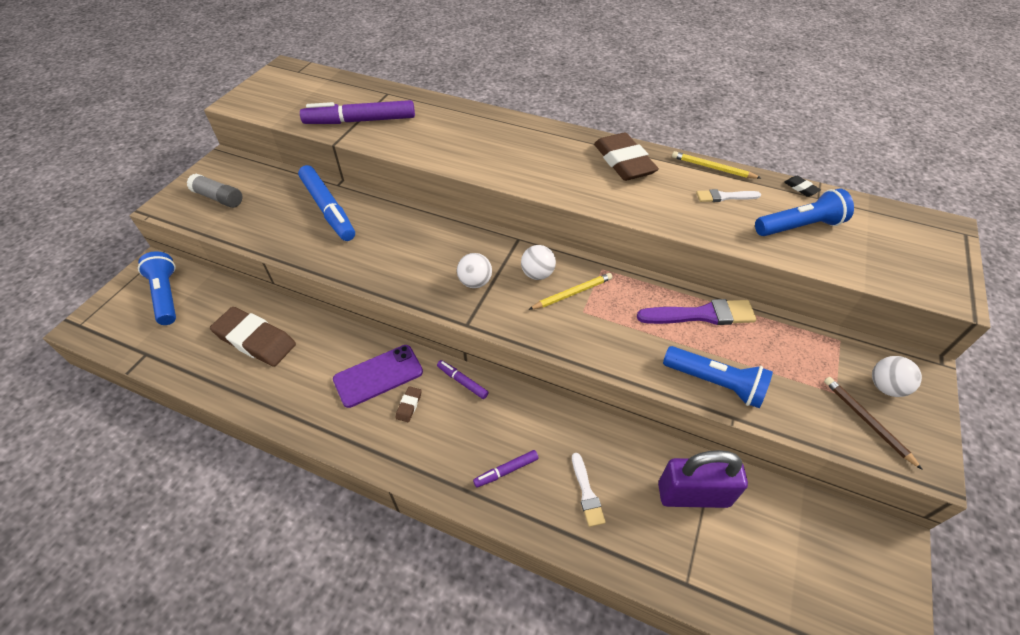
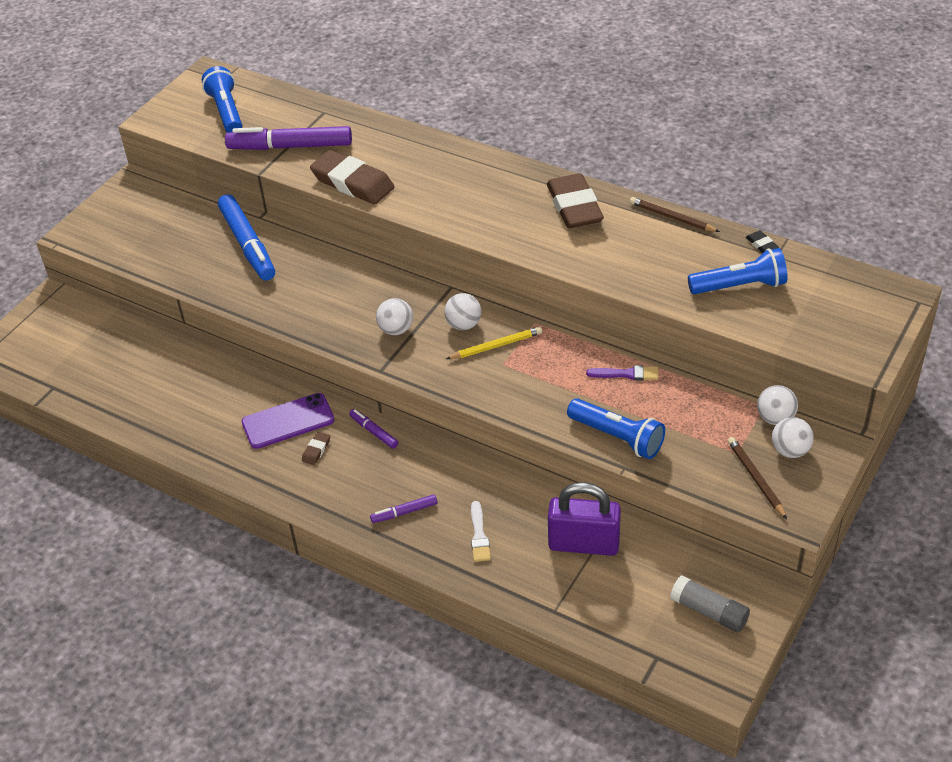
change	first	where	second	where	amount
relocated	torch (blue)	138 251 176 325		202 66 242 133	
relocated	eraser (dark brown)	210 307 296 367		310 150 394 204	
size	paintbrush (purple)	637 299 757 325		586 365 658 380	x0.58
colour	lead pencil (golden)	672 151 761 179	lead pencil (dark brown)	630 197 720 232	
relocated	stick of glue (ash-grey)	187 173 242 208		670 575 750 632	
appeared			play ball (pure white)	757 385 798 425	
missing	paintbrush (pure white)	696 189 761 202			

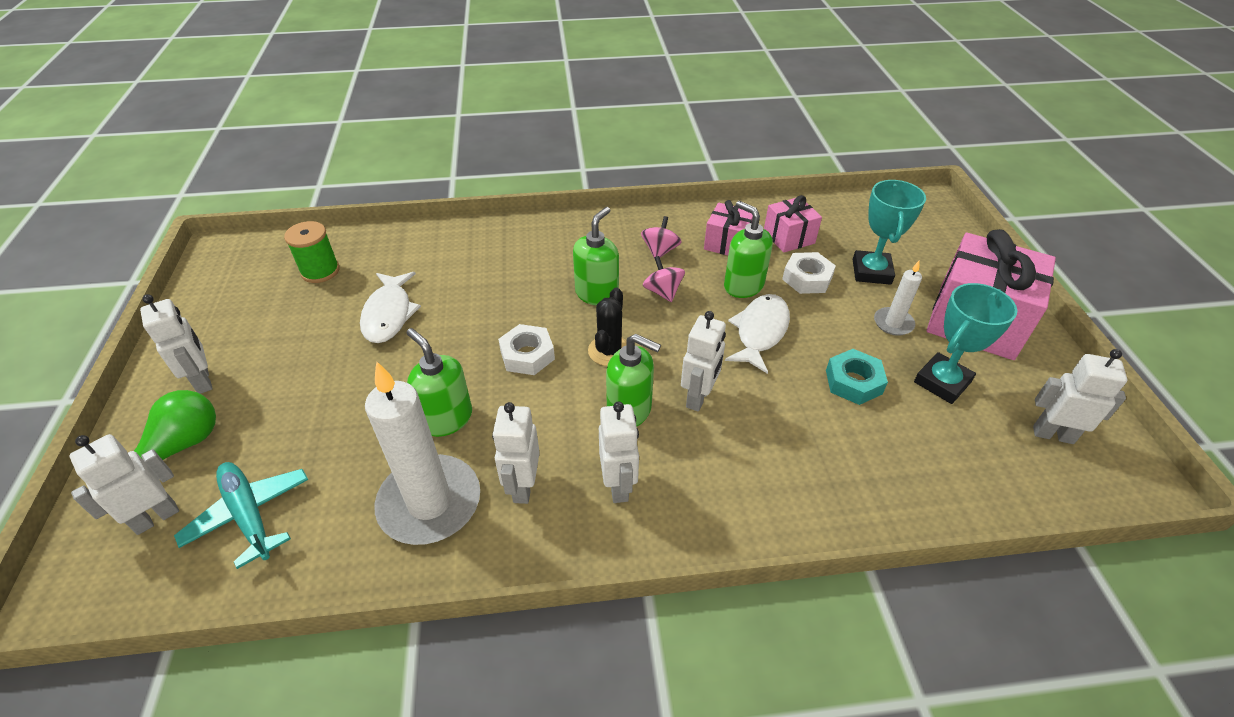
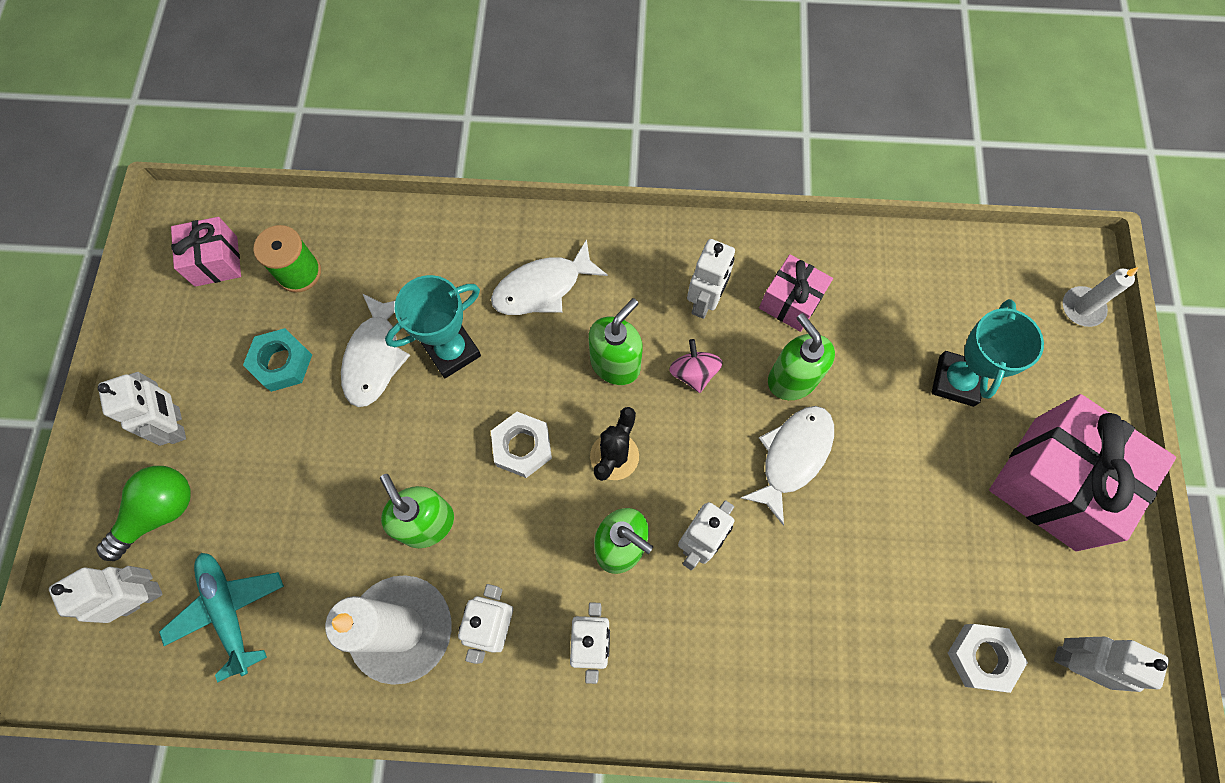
change	first	where	second	where	amount
relocated	present (rosy)	764 195 822 253		171 217 241 287	
relocated	hex nut (aqua)	826 349 888 405		243 328 312 392	
relocated	trophy (aqua)	914 283 1017 404		385 275 481 378	
appeared			fish figure (pure white)	491 239 608 315	
exchanged	spinning top (rosy)	641 216 682 259	robot figure (pure white)	687 239 735 319	
relocated	hex nut (pure white)	782 252 836 294		948 624 1028 693	
relocated	wax candle (pure white)	874 261 922 336		1063 267 1139 327	

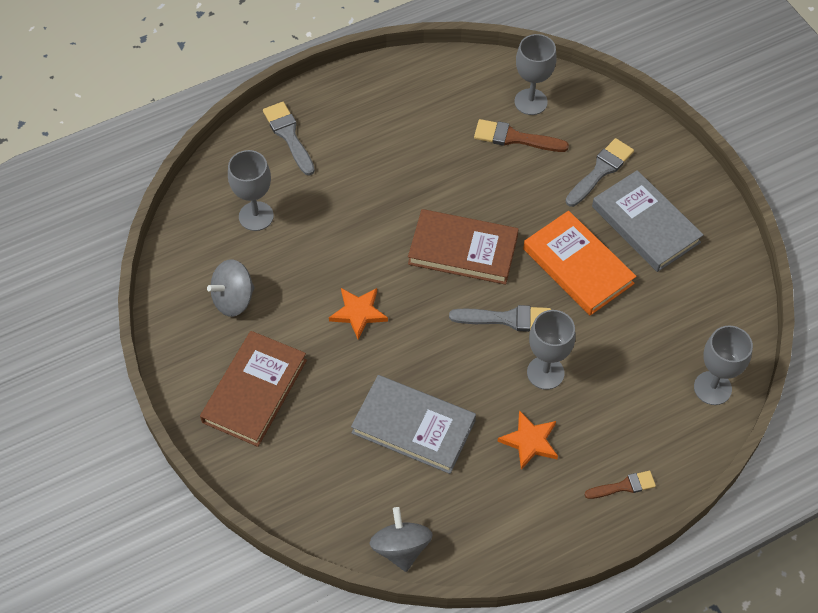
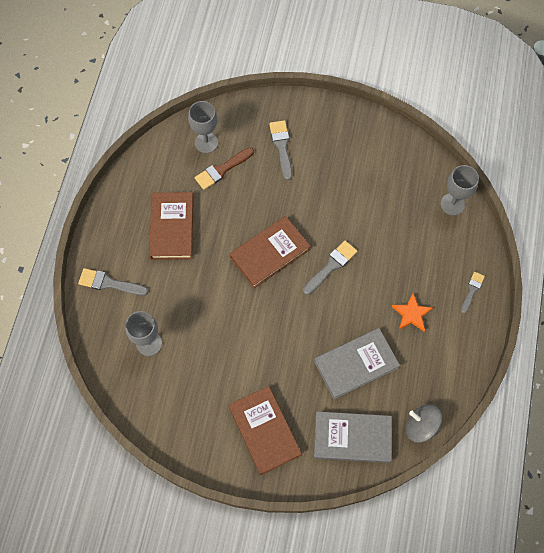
change	first	where	second	where	amount
appeared			book (dark brown)	149 192 194 260	
relocated	book (ash-grey)	592 170 704 272		314 411 392 463	
colour	paintbrush (dark brown)	584 471 656 499	paintbrush (ash-grey)	461 272 485 314	
missing	spinning top (ash-grey)	207 259 254 317			
missing	star (orange-coloured)	329 288 388 339			
missing	book (orange-coloured)	523 211 636 316			
missing	wine glass (ash-grey)	527 310 576 390			

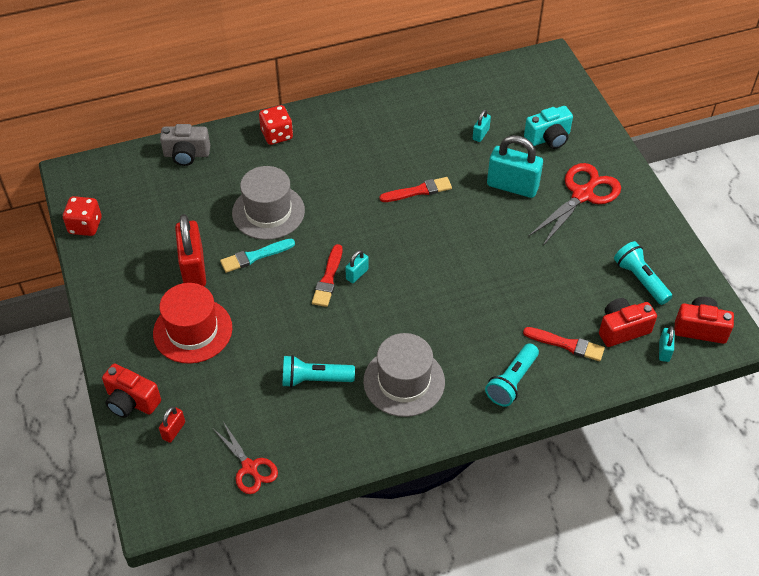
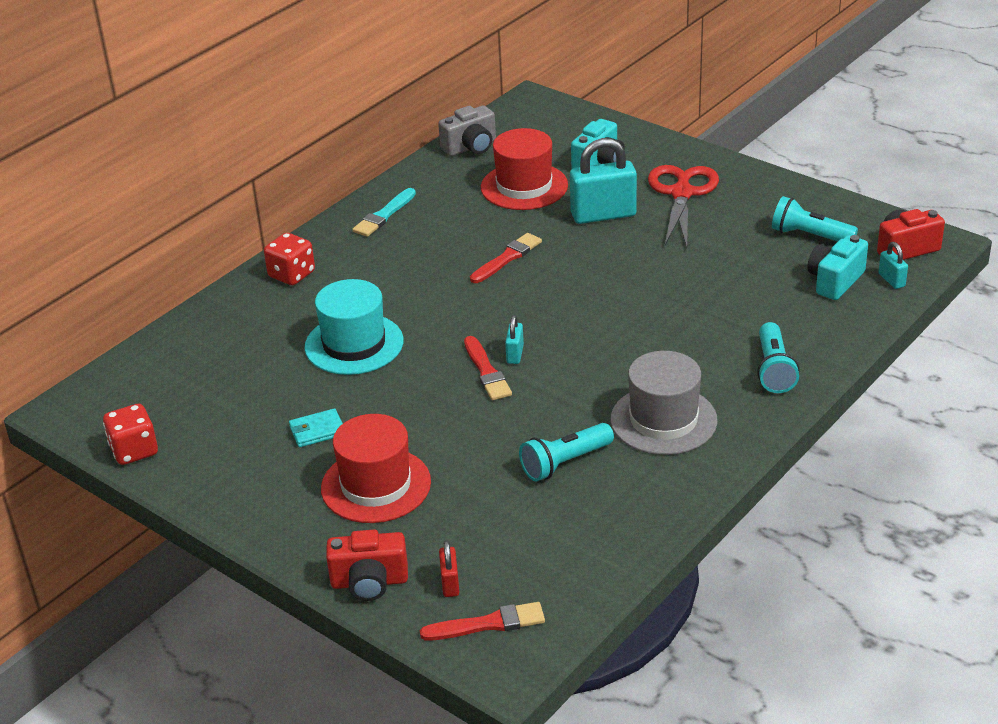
change	first	where	second	where	amount
exchanged	padlock (red)	175 214 206 286	wallet (aqua)	289 408 343 447	
colour	tall hat (ash-grey)	232 166 305 240	tall hat (aqua)	305 279 404 375	
relocated	paintbrush (aqua)	220 239 295 273		352 188 416 237	
relocated	paintbrush (red)	523 327 605 361		420 602 545 640	
relocated	camera (ash-grey)	160 124 210 166		438 106 496 156	
exchanged	padlock (aqua)	473 110 491 142	tall hat (red)	481 128 568 210	
colour	camera (red)	599 298 657 347	camera (aqua)	807 235 868 300	
missing	scissors (red)	213 423 278 494			

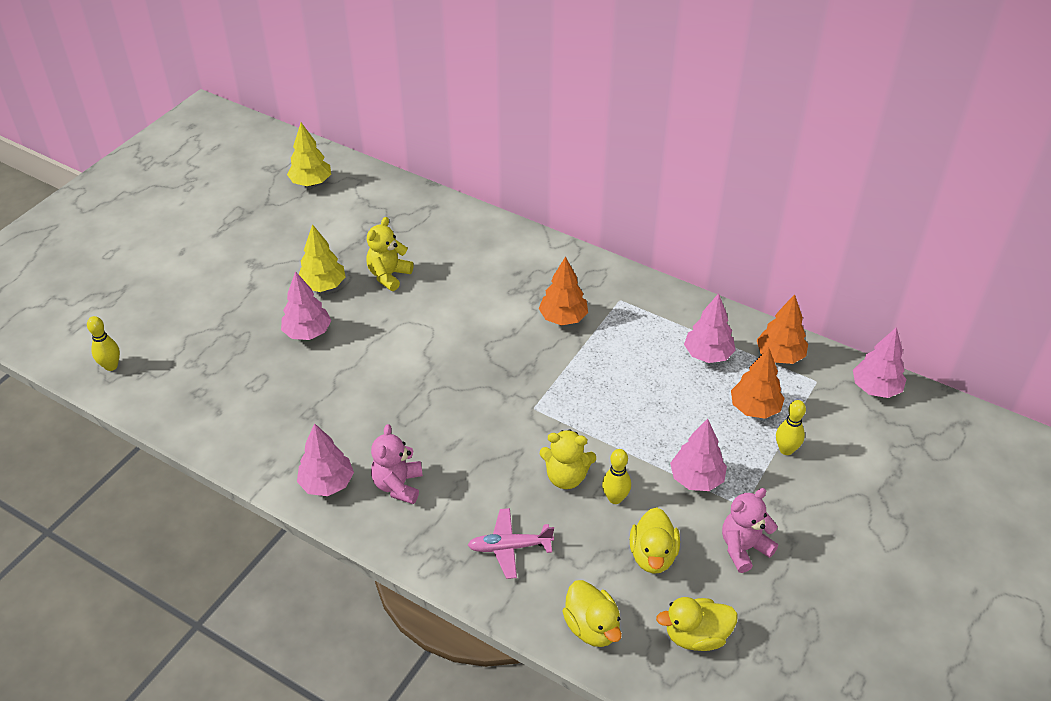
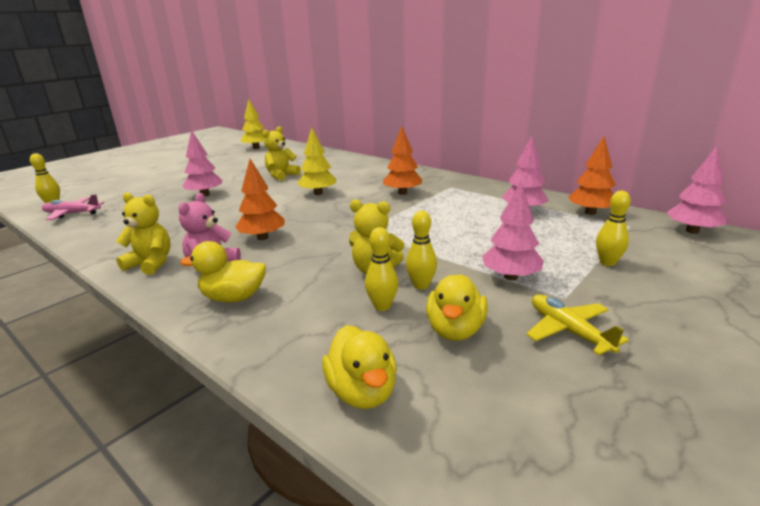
change	first	where	second	where	amount
relocated	aeroplane (rosy)	468 508 554 579		42 194 104 220	
exchanged	fir tree (rosy)	297 423 354 496	teddy (golden)	116 192 171 275	
relocated	duck (golden)	656 597 737 651		180 241 266 303	
relocated	fir tree (orange-coloured)	731 347 785 419		235 159 285 240	
relocated	fir tree (golden)	299 224 346 292		297 128 336 195	
appeared			tenpin (golden)	365 227 398 311	
exchanged	teddy (rosy)	722 488 778 573	aeroplane (golden)	526 294 629 355	

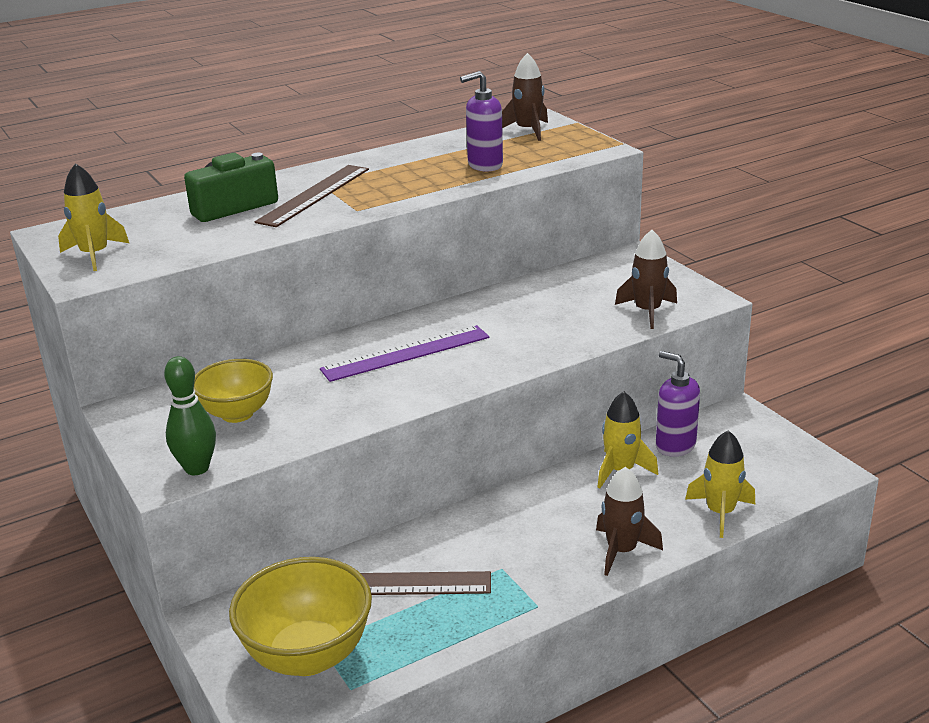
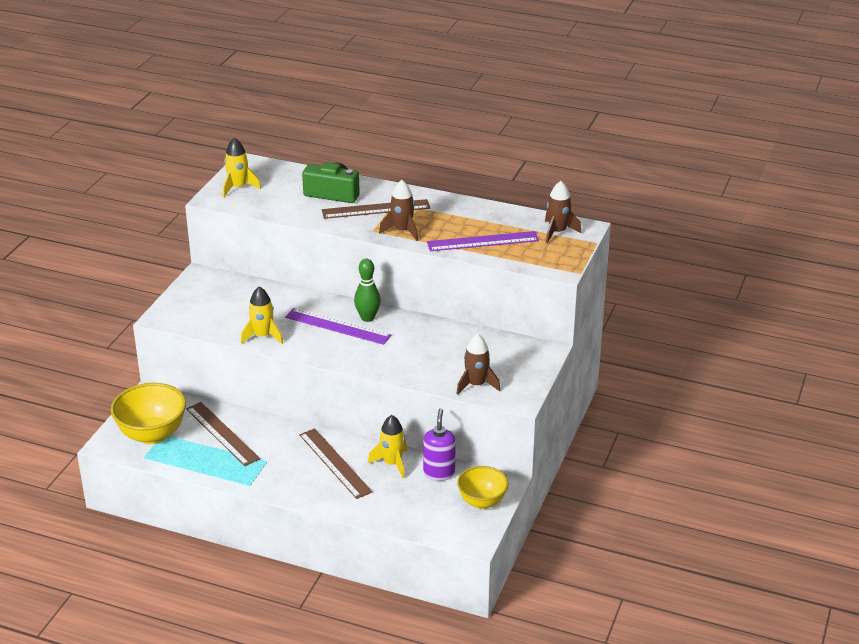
change	first	where	second	where	amount
relocated	toy rocket (golden)	685 430 755 538		241 287 283 344	
appeared			measuring stick (dark brown)	299 428 372 499	
relocated	tenpin (leaf-green)	164 356 216 475		354 259 381 322	
relocated	toy rocket (dark brown)	596 467 663 576		379 180 418 241	
exchanged	pump bottle (purple)	460 71 503 172	measuring stick (purple)	427 231 539 251	
relocated	bowl (golden)	194 359 273 423		457 466 508 509	

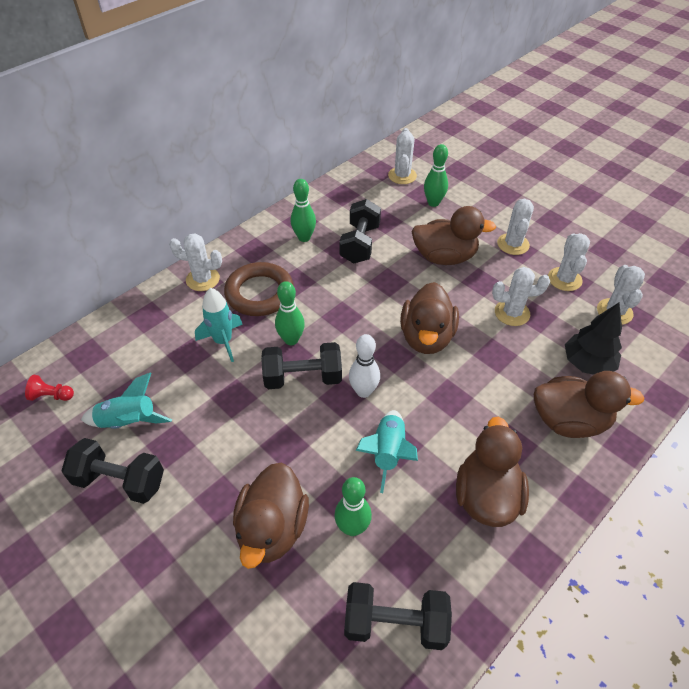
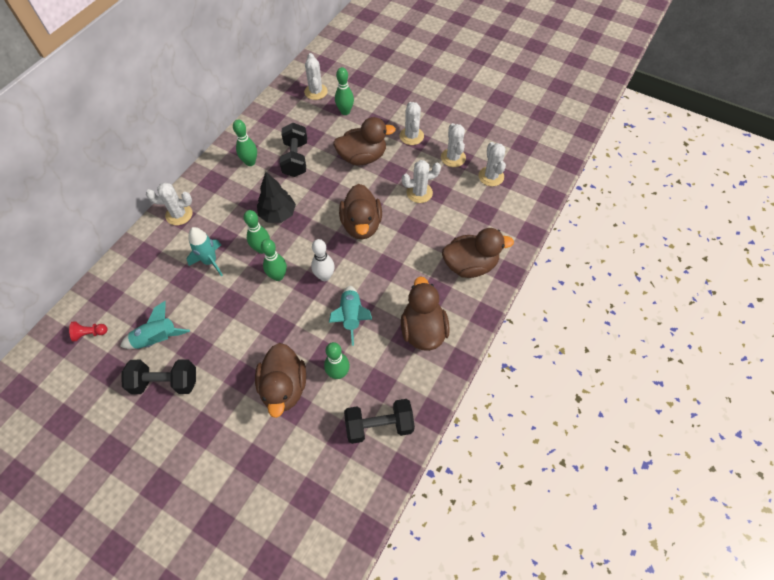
change	first	where	second	where	amount
relocated	fir tree (black)	565 303 622 375		257 172 296 223	
exchanged	hand weight (black)	261 342 342 389	tenpin (leaf-green)	261 239 287 281	
missing	hoop (dark brown)	224 262 294 316			

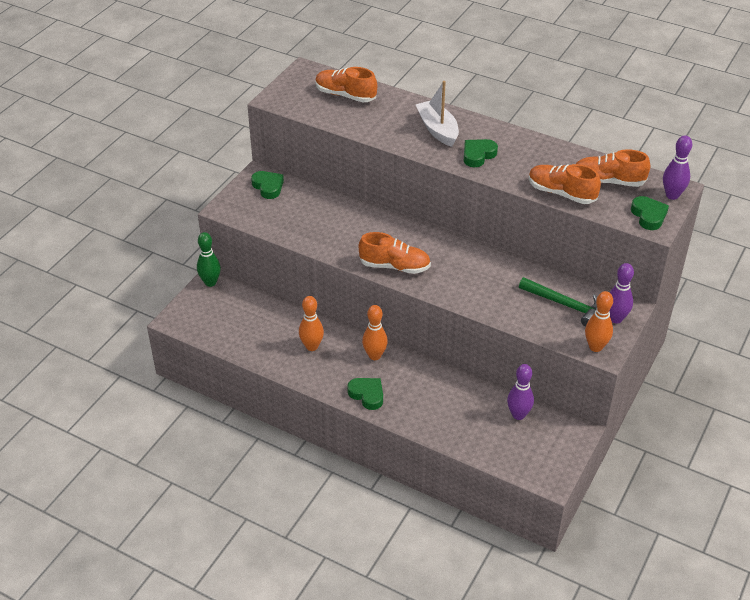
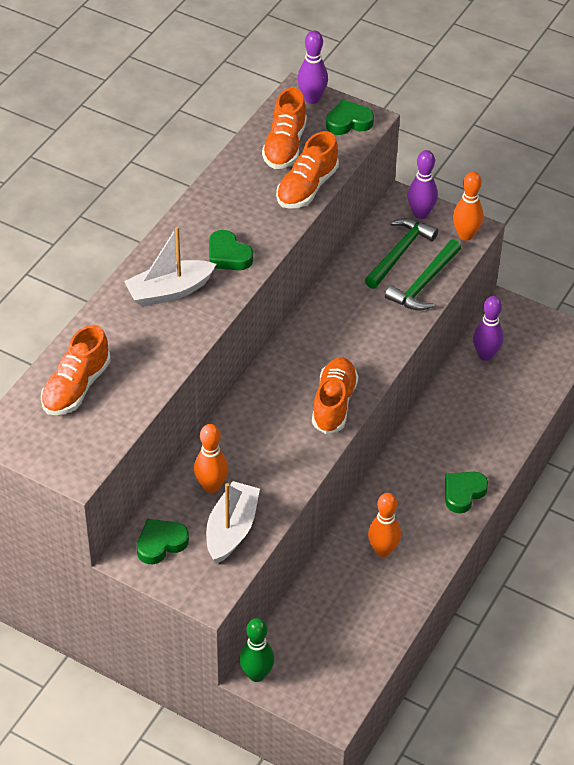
change	first	where	second	where	amount
relocated	tenpin (orange-coloured)	362 305 388 360		194 424 228 493	
appeared			toy boat (pure white)	206 481 260 563	
appeared			carpenter's hammer (leaf-green)	385 239 461 311	

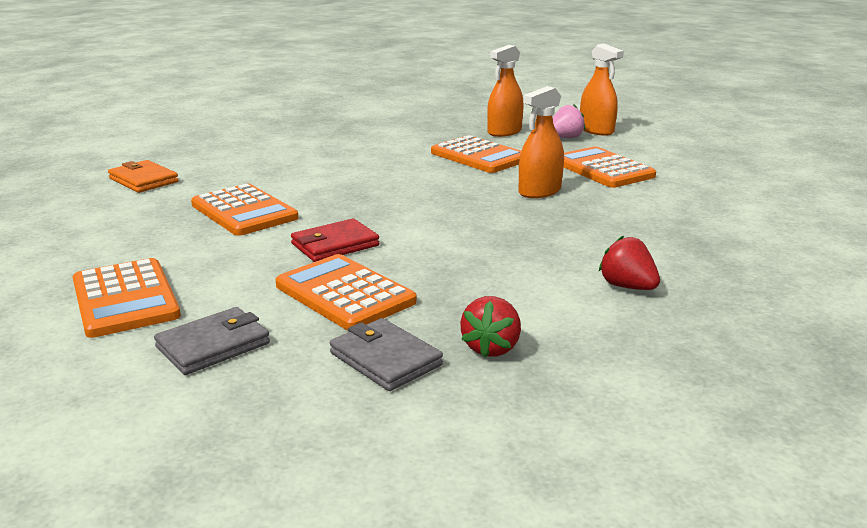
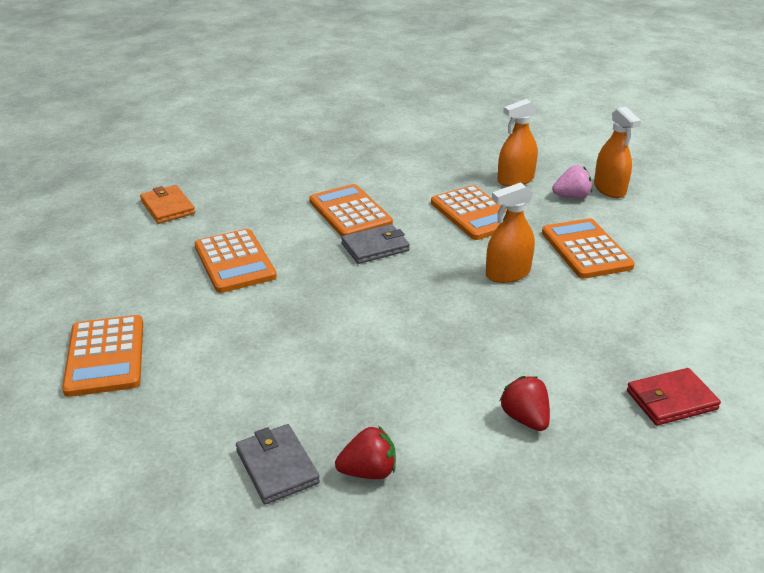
change	first	where	second	where	amount
relocated	pocket calculator (orange-coloured)	275 254 417 330		309 184 393 237	
spun	strawberry (red)	460 296 521 358		335 426 396 479	135 degrees counterclockwise
relocated	wallet (ash-grey)	154 307 270 375		341 224 410 264	
relocated	wallet (red)	291 218 379 262		627 368 721 426	

